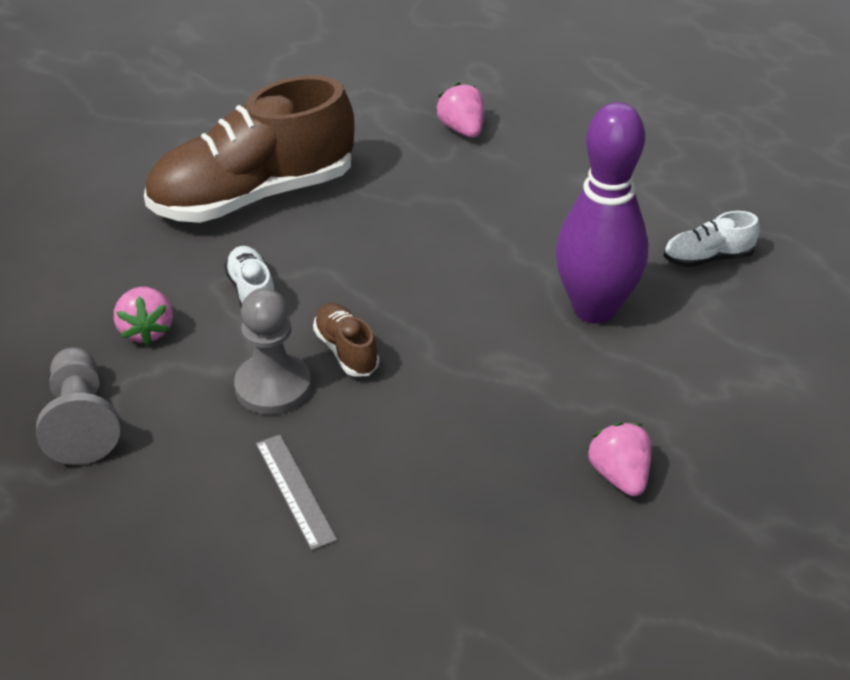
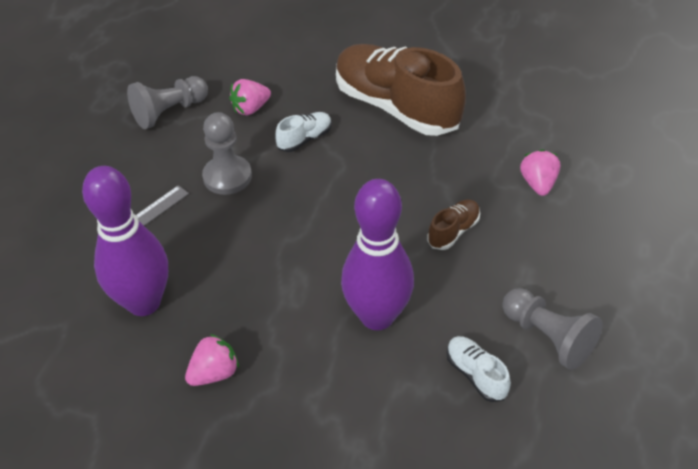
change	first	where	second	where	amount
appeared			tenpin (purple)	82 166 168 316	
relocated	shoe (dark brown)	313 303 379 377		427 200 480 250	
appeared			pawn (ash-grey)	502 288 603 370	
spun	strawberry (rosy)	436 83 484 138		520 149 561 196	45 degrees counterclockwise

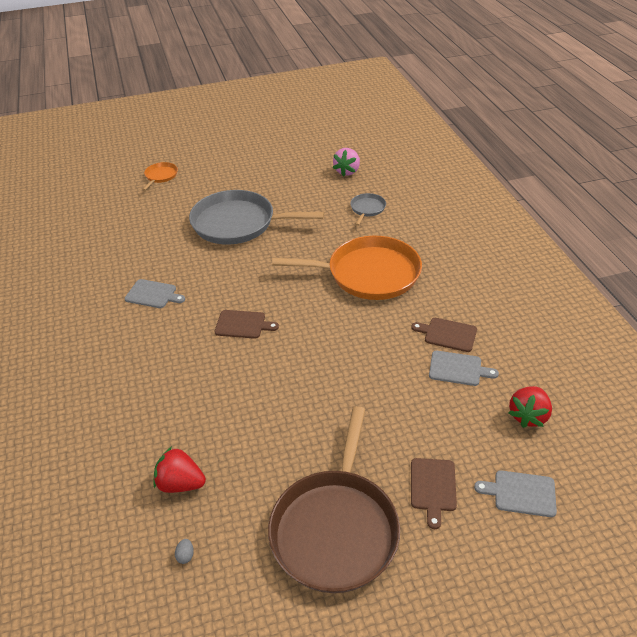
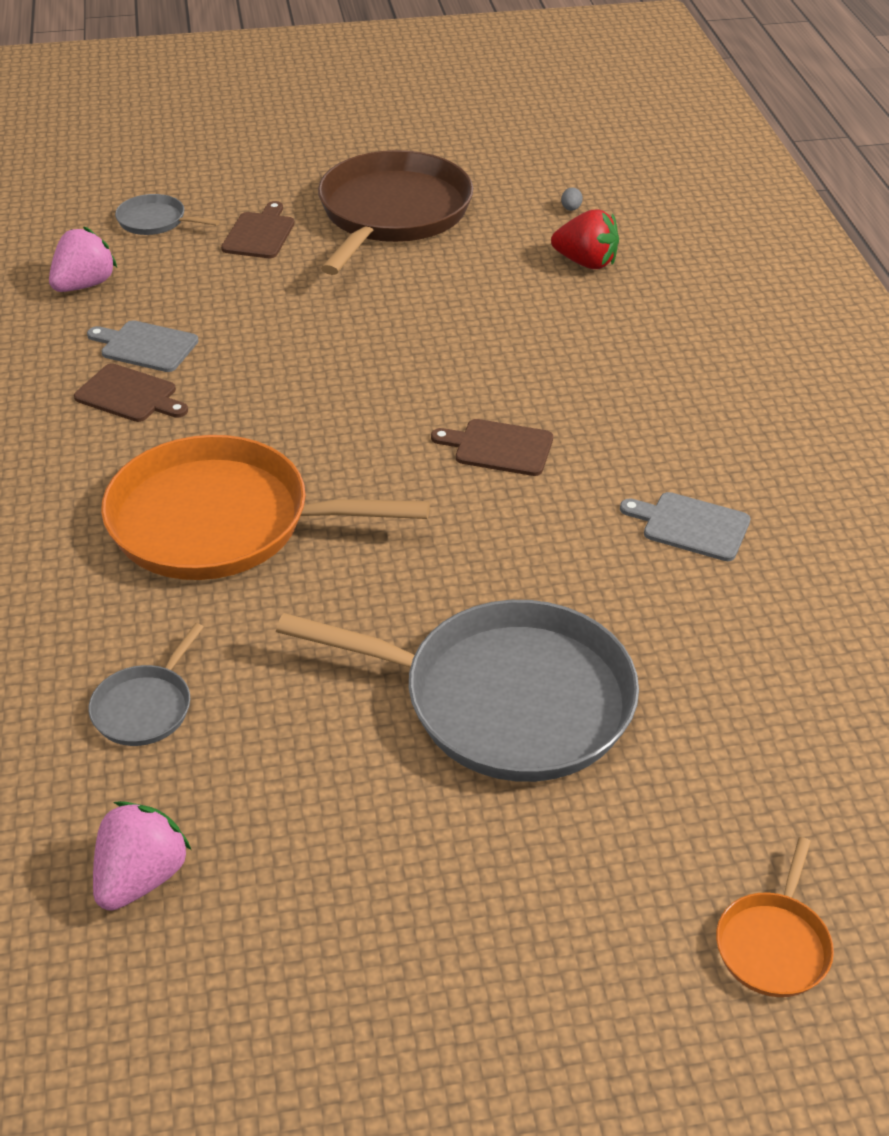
change	first	where	second	where	amount
colour	strawberry (red)	508 386 552 428	strawberry (rosy)	49 226 117 292	
exchanged	chopping board (ash-grey)	474 470 557 517	frying pan (ash-grey)	115 194 220 235	

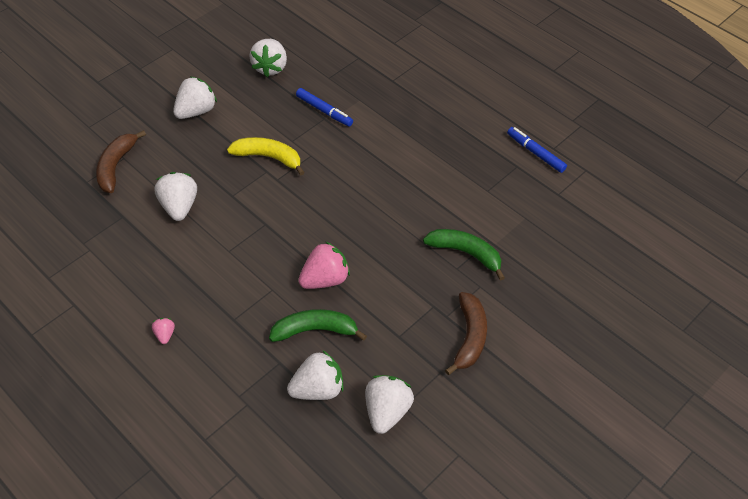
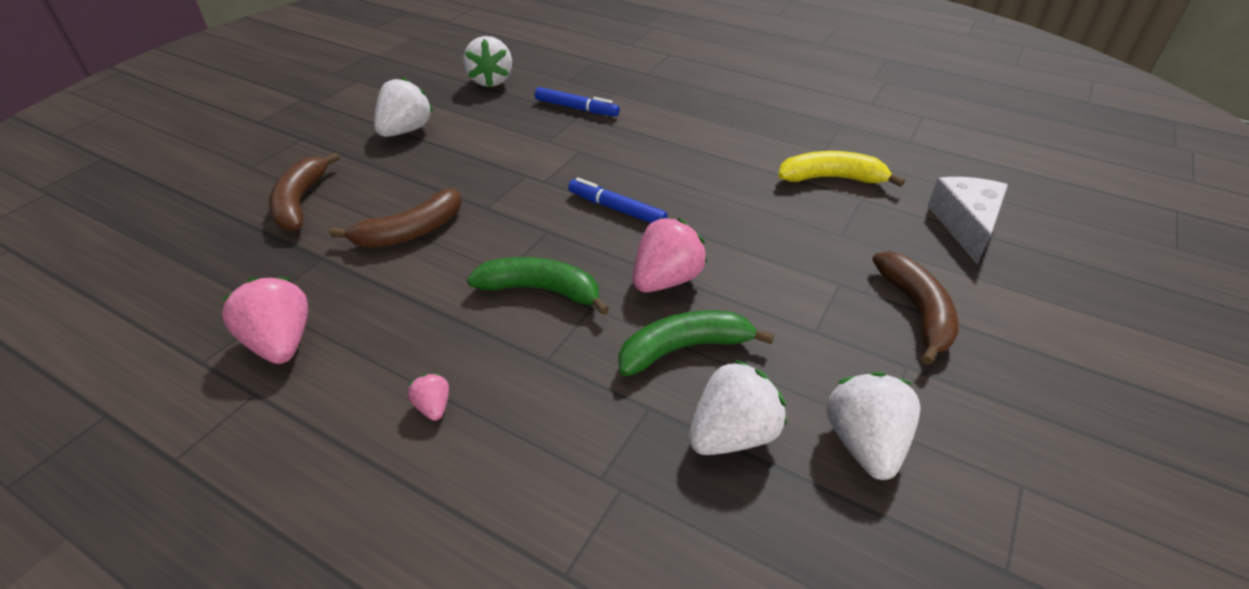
change	first	where	second	where	amount
appeared			strawberry (rosy)	222 277 308 364	
exchanged	strawberry (pure white)	154 172 197 221	banana fruit (dark brown)	330 188 462 248	
relocated	banana fruit (leaf-green)	423 229 505 281		467 257 609 315	
relocated	marker (blue)	507 127 567 173		568 178 668 223	
relocated	banana fruit (golden)	227 137 305 175		778 151 905 187	
appeared			piece of cheese (pure white)	928 177 1008 264	

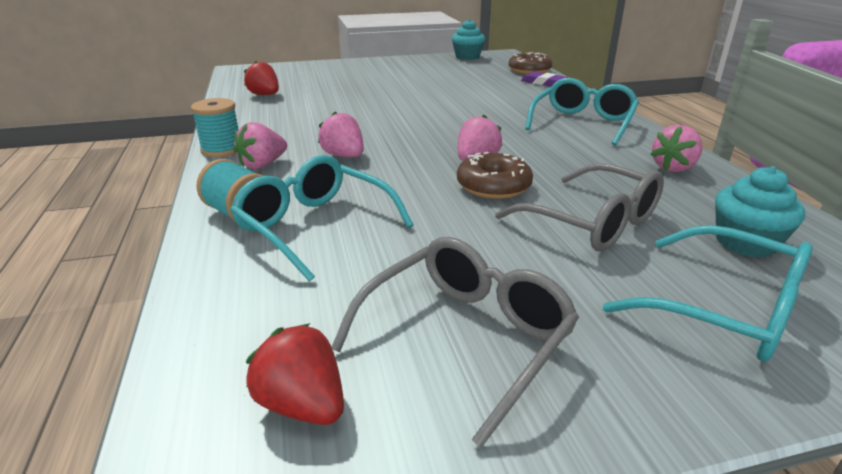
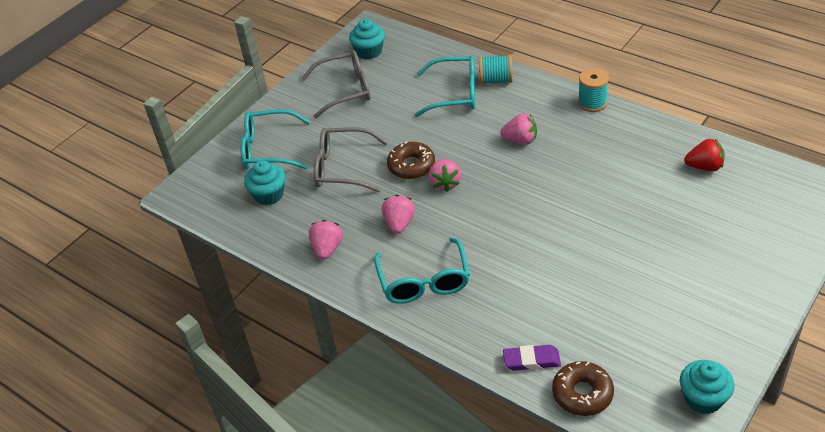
change	first	where	second	where	amount
spun	spectacles (ash-grey)	332 237 579 448		302 50 370 118	105 degrees counterclockwise
exchanged	strawberry (red)	246 323 344 425	muffin (aqua)	349 19 385 59	
relocated	strawberry (rosy)	234 122 287 169		382 195 415 234	

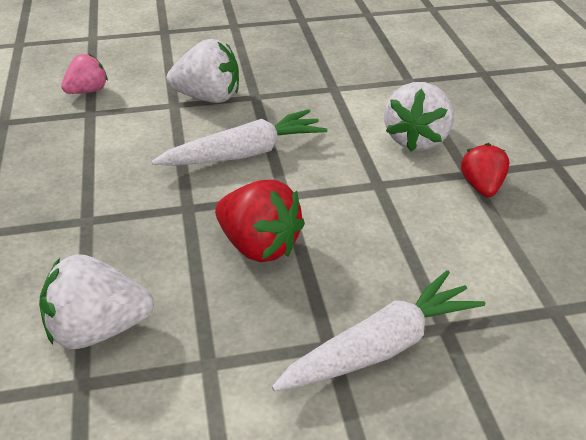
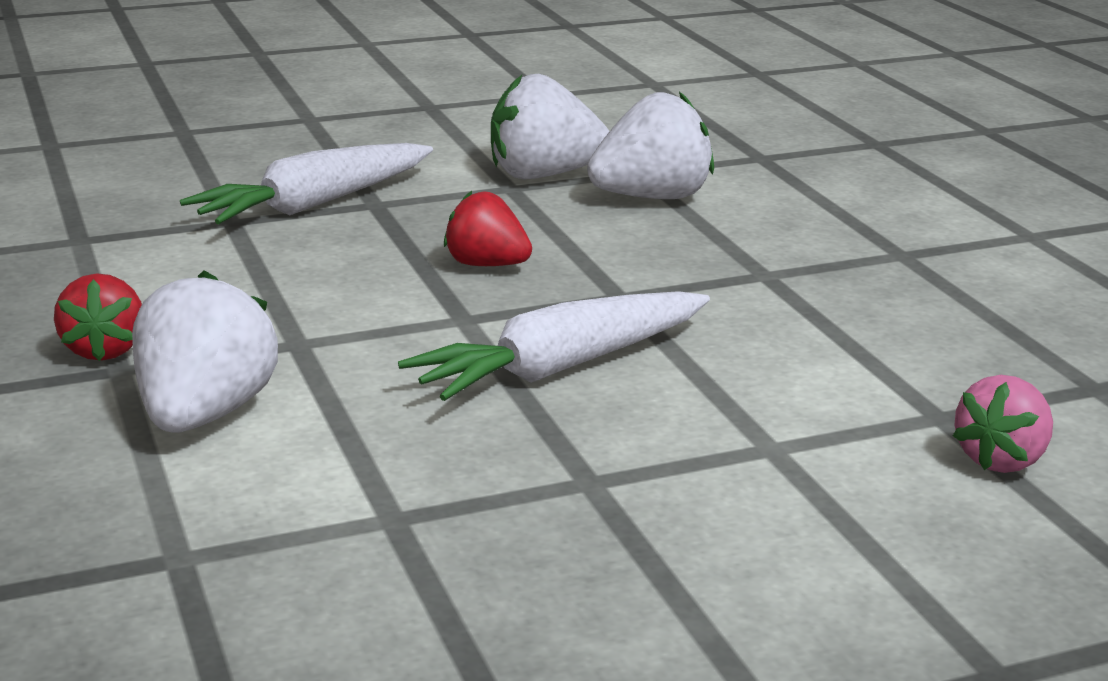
change	first	where	second	where	amount
size	strawberry (red)	215 179 305 262		444 191 532 266	x0.64
relocated	strawberry (pure white)	167 39 239 103		491 74 609 179	

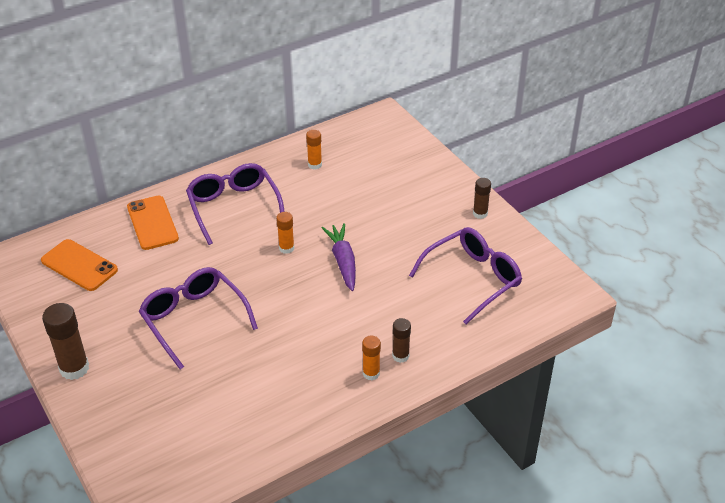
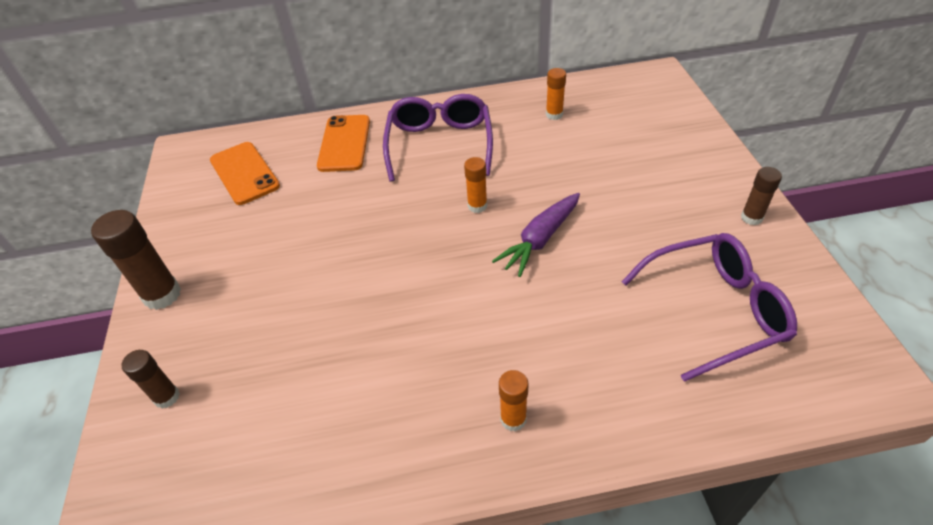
change	first	where	second	where	amount
relocated	stick of glue (dark brown)	392 318 411 363		121 350 180 409	
spun	toy carrot (purple)	322 223 356 291		492 193 580 277	150 degrees counterclockwise
missing	spectacles (purple)	139 267 258 370			

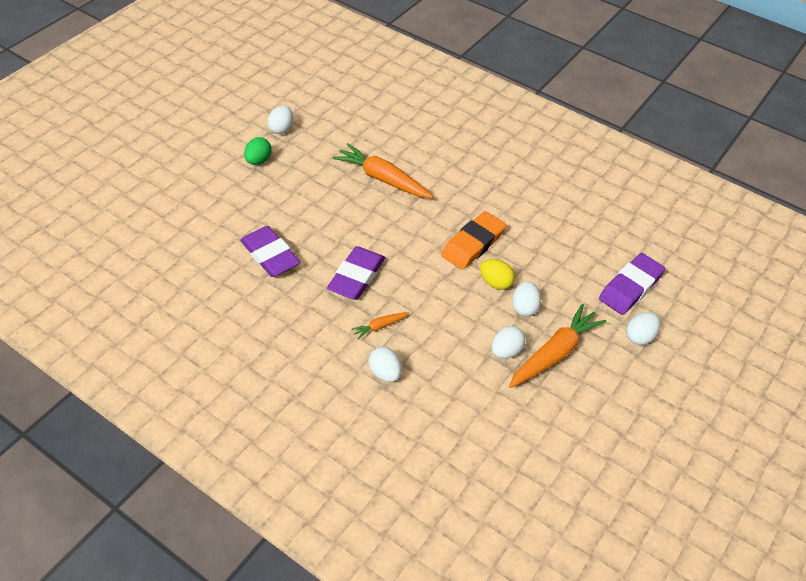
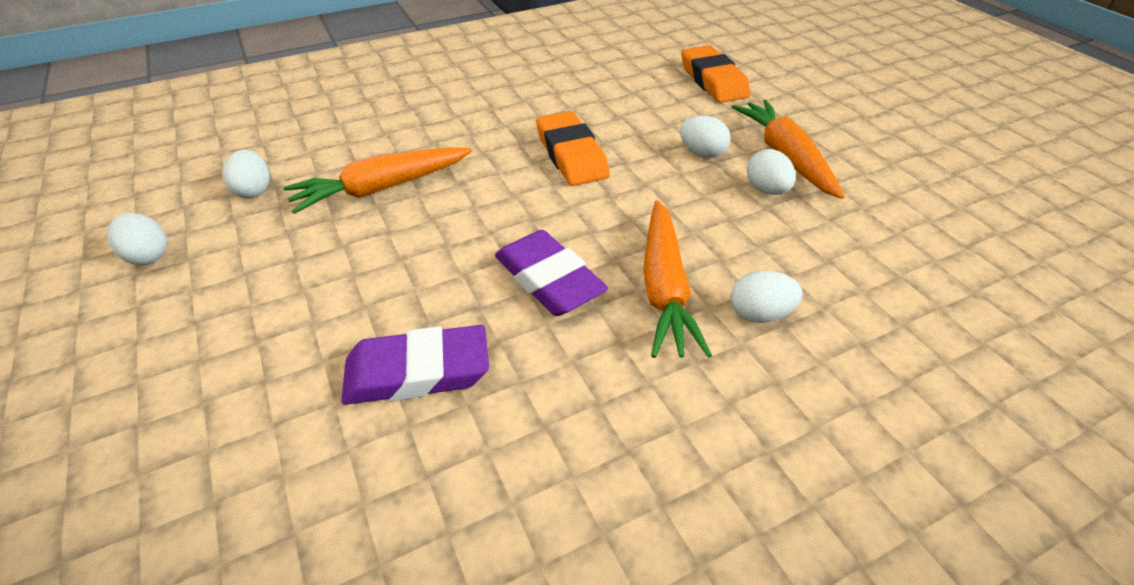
change	first	where	second	where	amount
relocated	egg shape (pure white)	626 312 660 345		222 150 269 198	
size	toy carrot (orange-coloured)	352 312 409 339		643 200 712 358	x2.13
colour	eraser (purple)	599 253 665 315	eraser (orange-coloured)	681 45 750 103	
missing	egg shape (leaf-green)	244 137 272 165			
missing	egg shape (golden)	480 259 515 290			

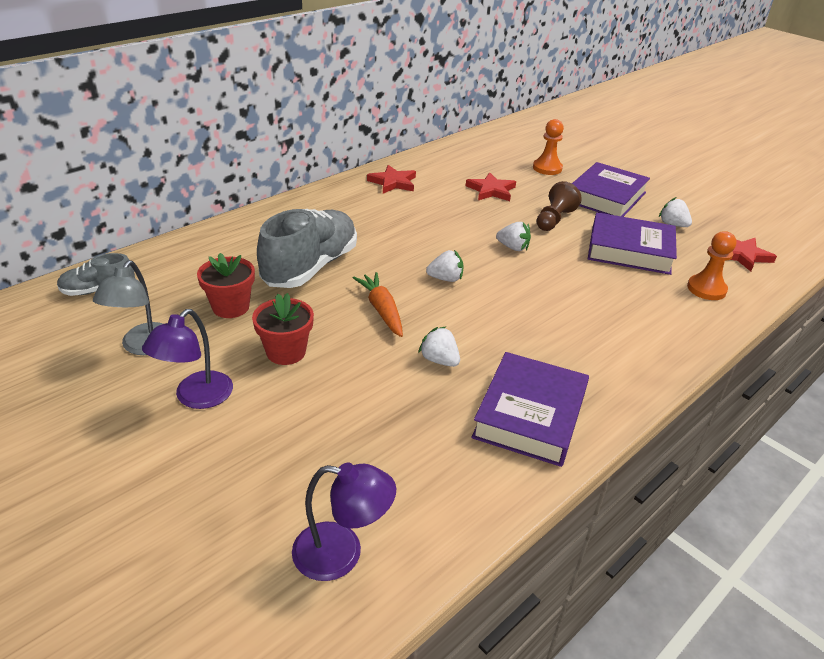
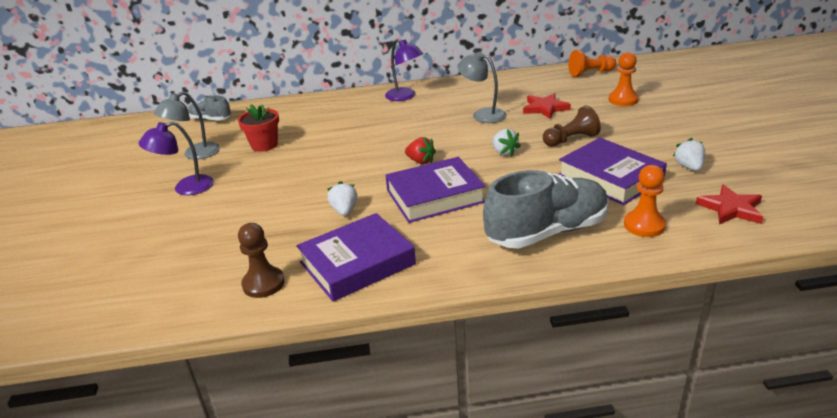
change	first	where	second	where	amount
appeared			pawn (dark brown)	238 223 285 298	
relocated	reading lamp (purple)	292 463 396 581		385 39 423 101	
relocated	book (purple)	572 162 650 217		385 157 485 223	
colour	strawberry (pure white)	426 250 464 282	strawberry (red)	405 137 436 164	
appeared			reading lamp (ash-grey)	457 52 507 123	
relocated	shoe (ash-grey)	257 209 357 288		483 170 609 249	
appeared			pawn (orange-coloured)	568 50 616 77	
missing	flower pot (red)	252 293 314 365			
missing	toy carrot (orange-coloured)	353 272 403 337			
missing	star (red)	367 165 416 194			

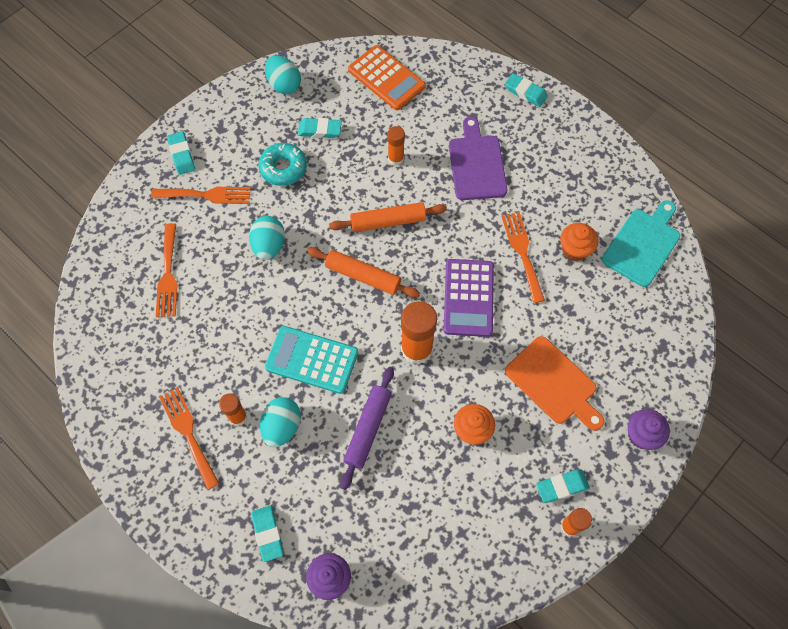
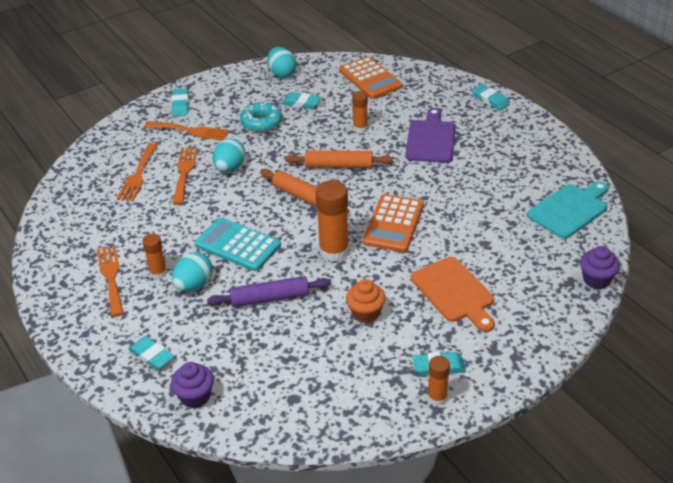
change	first	where	second	where	amount
spun	eraser (aqua)	252 505 284 562		129 336 174 370	45 degrees counterclockwise
relocated	table fork (orange-coloured)	501 212 545 303		173 147 198 205	
spun	pastry roller (purple)	340 367 394 490		207 276 331 307	45 degrees clockwise
colour	pocket calculator (purple)	443 259 494 337	pocket calculator (orange-coloured)	363 194 424 252	
relocated	muffin (purple)	628 409 670 450		580 246 620 289	
missing	muffin (orange-coloured)	560 223 598 261			

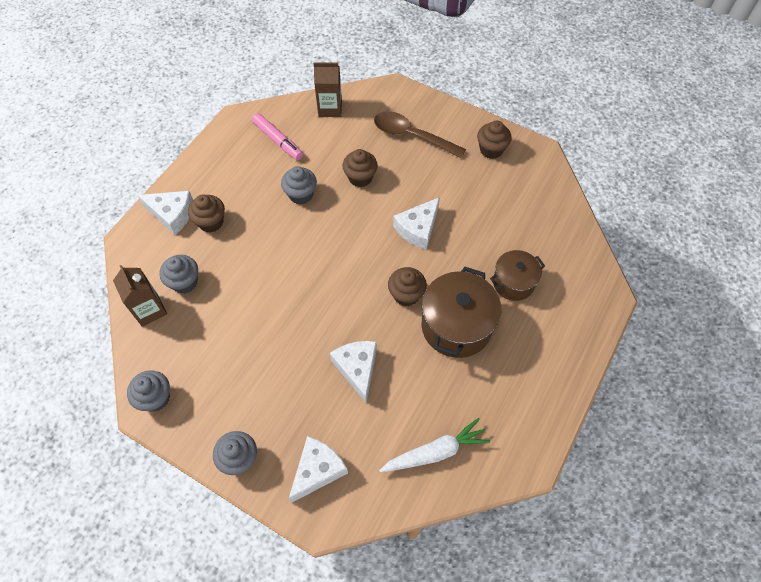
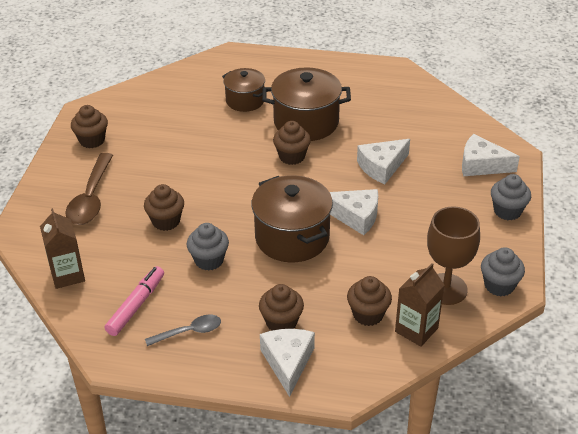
change	first	where	second	where	amount
appeared			spoon (ash-grey)	145 315 221 346	
appeared			stockpot (dark brown)	251 175 333 262	
relocated	piece of cheese (pure white)	393 197 440 250		330 189 378 235	
colour	muffin (ash-grey)	159 255 198 294	muffin (dark brown)	347 276 392 326	
appeared			wine glass (dark brown)	427 207 480 305	
missing	toy carrot (pure white)	379 418 490 472			

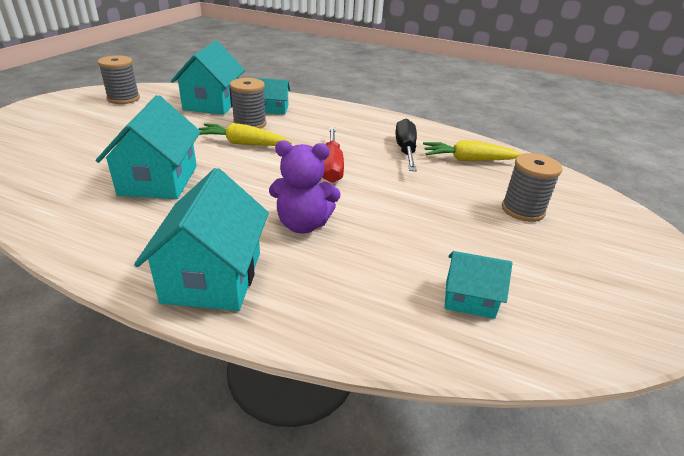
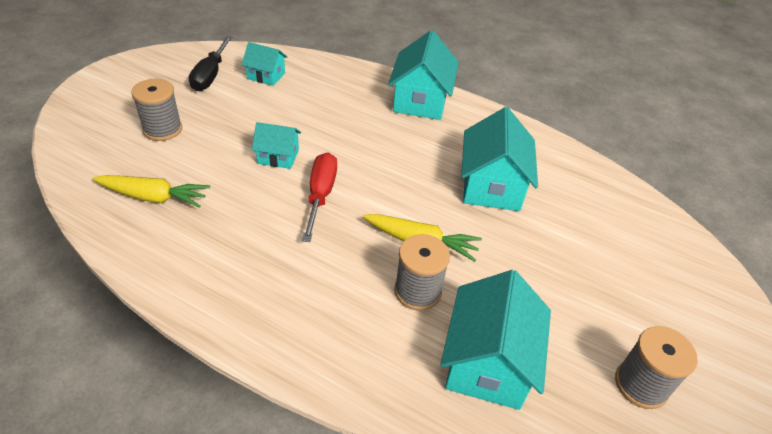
change	first	where	second	where	amount
relocated	flat screwdriver (black)	395 119 417 171		189 36 232 91	
relocated	toy house (aqua)	257 78 290 115		252 122 301 169	
missing	teddy (purple)	269 140 341 233			

